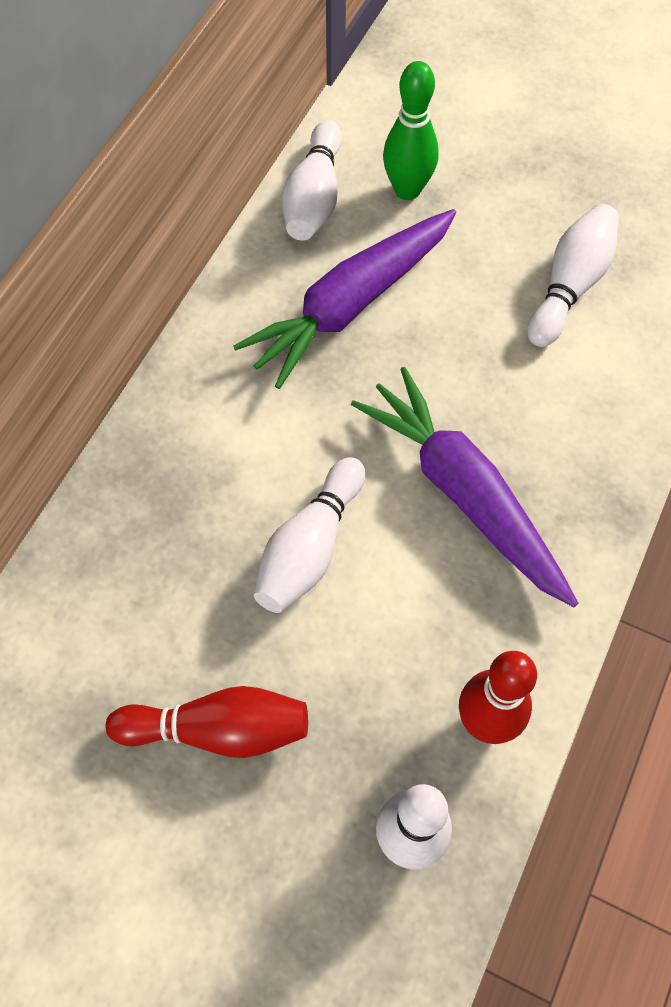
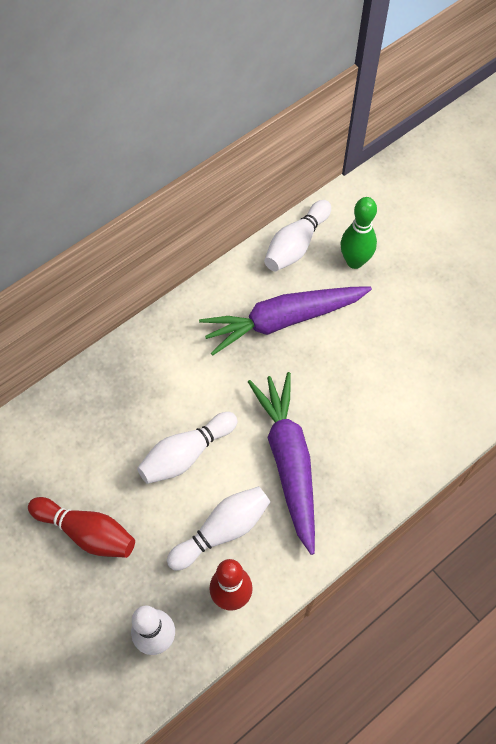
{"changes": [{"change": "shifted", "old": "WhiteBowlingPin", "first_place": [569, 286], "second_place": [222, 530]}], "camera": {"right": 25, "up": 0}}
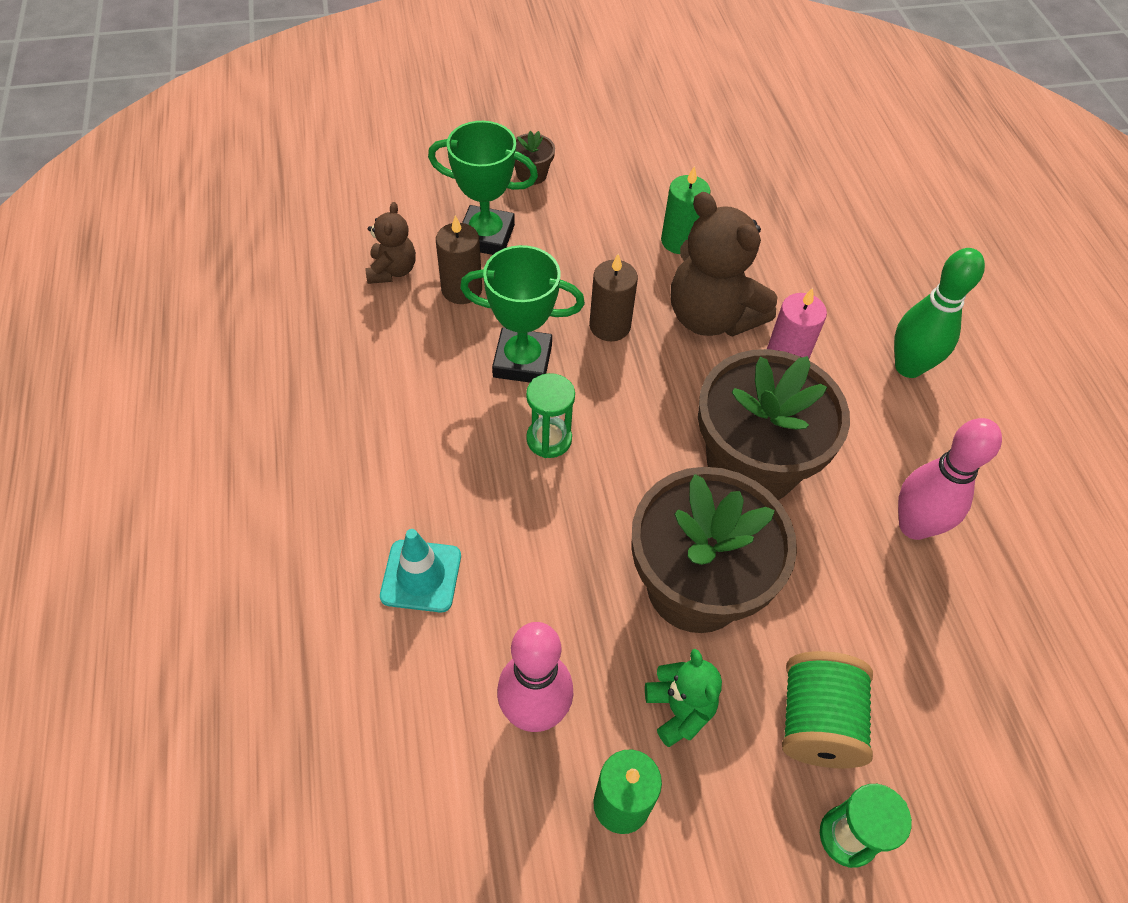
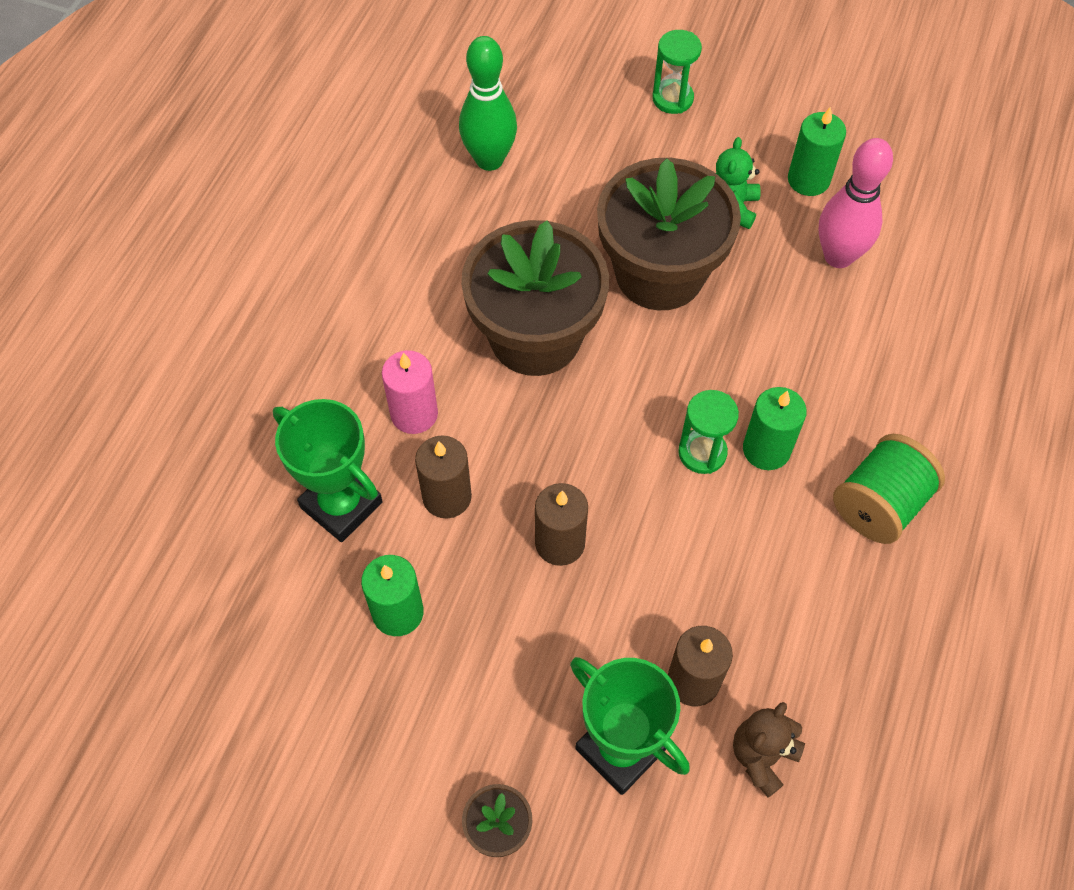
{"changes": [{"change": "swapped", "old": "BrownTeddyBear", "new": "BrownCandle", "first_place": [711, 317], "second_place": [447, 497]}, {"change": "shifted", "old": "GreenTrophy", "first_place": [522, 361], "second_place": [341, 505]}, {"change": "shifted", "old": "GreenBowlingPin", "first_place": [908, 367], "second_place": [489, 160]}, {"change": "gone", "old": "PinkBowlingPin", "first_place": [914, 526]}, {"change": "gone", "old": "TurquoiseTrafficCone", "first_place": [421, 576]}, {"change": "shifted", "old": "GreenSpool", "first_place": [816, 722], "second_place": [879, 505]}, {"change": "new", "new": "GreenCandle", "second_place": [766, 449]}], "camera": {"right": -145, "up": 5}}
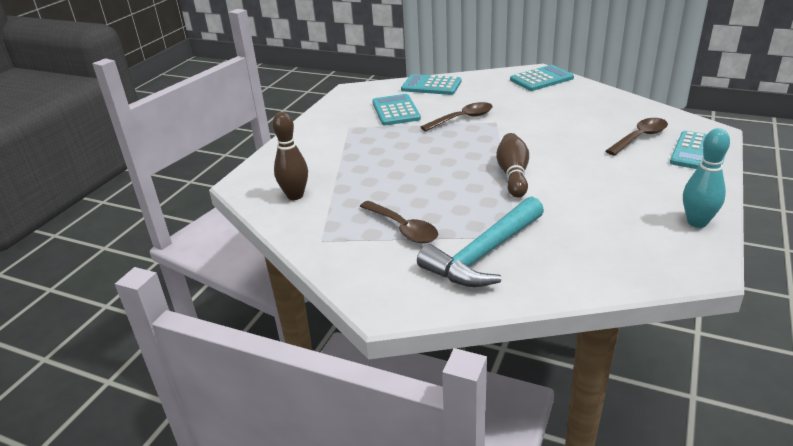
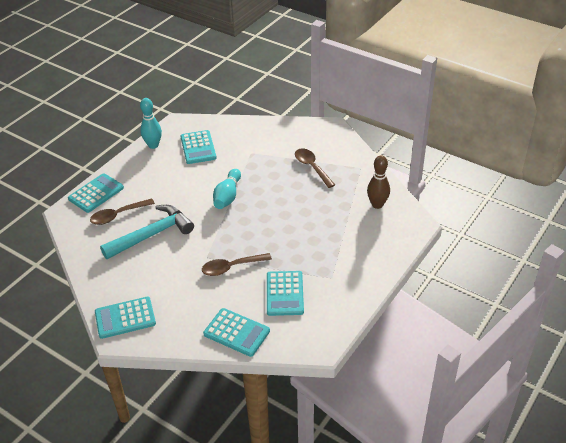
{"changes": [{"change": "repainted", "old": "BrownBowlingPin", "new": "TurquoiseBowlingPin", "first_place": [513, 175], "second_place": [227, 196]}, {"change": "shifted", "old": "TurquoiseHammer", "first_place": [484, 254], "second_place": [152, 235]}, {"change": "new", "new": "TurquoiseCalculator", "second_place": [198, 147]}], "camera": {"right": -170, "up": 10}}
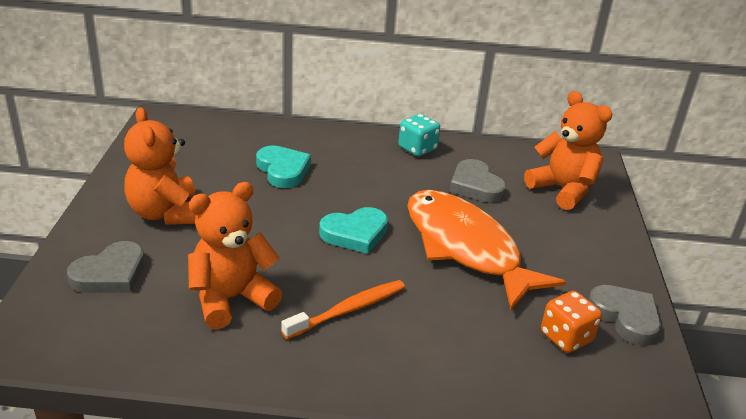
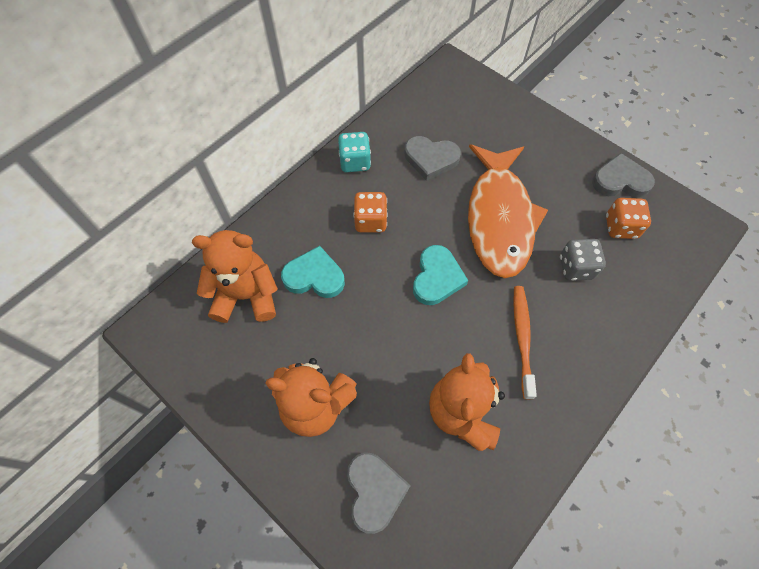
{"changes": [{"change": "shifted", "old": "OrangeTeddyBear", "first_place": [563, 190], "second_place": [246, 295]}, {"change": "rotated", "old": "OrangeFish", "first_place": [466, 248], "second_place": [499, 218], "degrees": -90}, {"change": "new", "new": "OrangeDice", "second_place": [370, 221]}, {"change": "new", "new": "GreyDice", "second_place": [576, 267]}], "camera": {"right": -50, "up": 30}}
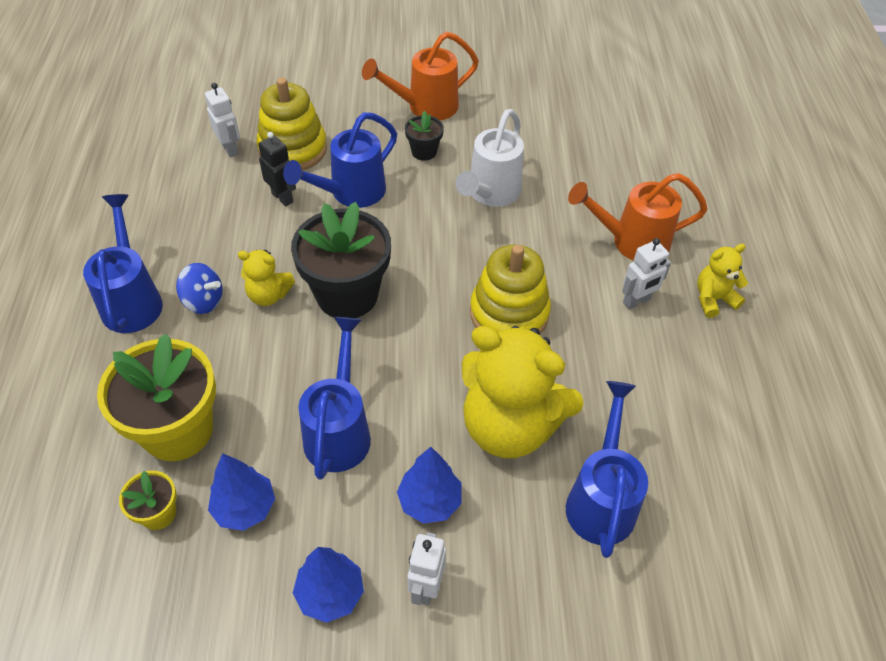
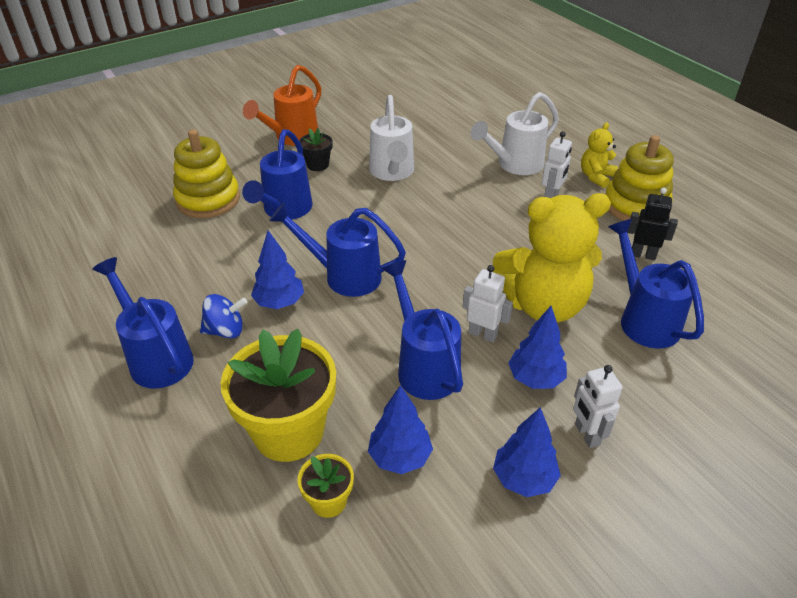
{"changes": [{"change": "shifted", "old": "WhiteRobot", "first_place": [230, 149], "second_place": [483, 334]}, {"change": "shifted", "old": "BlackRobot", "first_place": [282, 197], "second_place": [643, 255]}, {"change": "repainted", "old": "OrangeWateringCan", "new": "WhiteWateringCan", "first_place": [632, 242], "second_place": [515, 165]}, {"change": "swapped", "old": "BlackFlowerPot", "new": "BlueWateringCan", "first_place": [347, 295], "second_place": [344, 276]}, {"change": "shifted", "old": "YellowStackingToy", "first_place": [509, 313], "second_place": [635, 206]}, {"change": "swapped", "old": "YellowTeddyBear", "new": "BlueTree", "first_place": [268, 295], "second_place": [279, 303]}], "camera": {"right": -30, "up": -10}}
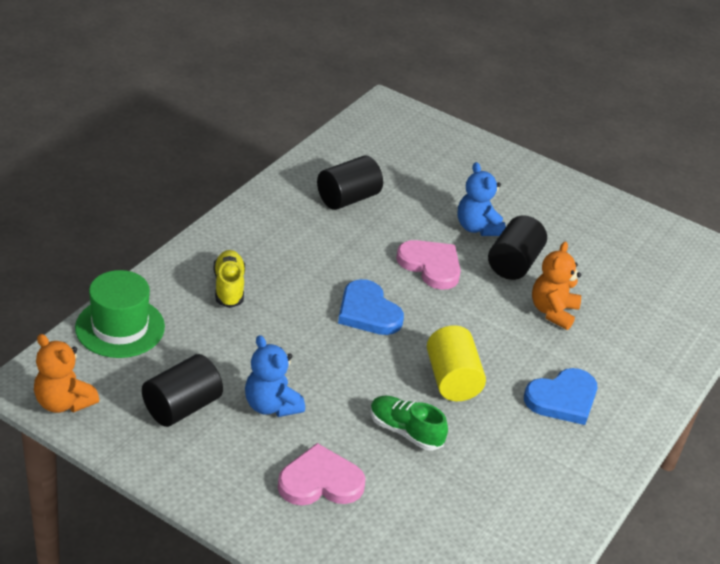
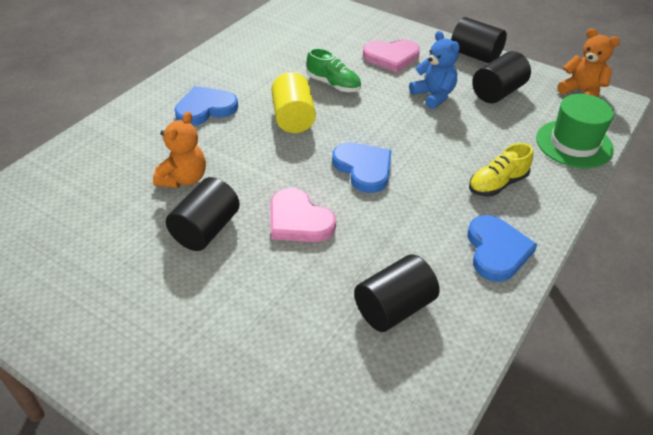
{"changes": [{"change": "gone", "old": "BlueTeddyBear", "first_place": [477, 228]}, {"change": "rotated", "old": "YellowShoe", "first_place": [229, 287], "second_place": [497, 184], "degrees": 60}, {"change": "new", "new": "BlackCylinder", "second_place": [475, 55]}, {"change": "new", "new": "BlueHeart", "second_place": [496, 250]}], "camera": {"right": -175, "up": 5}}
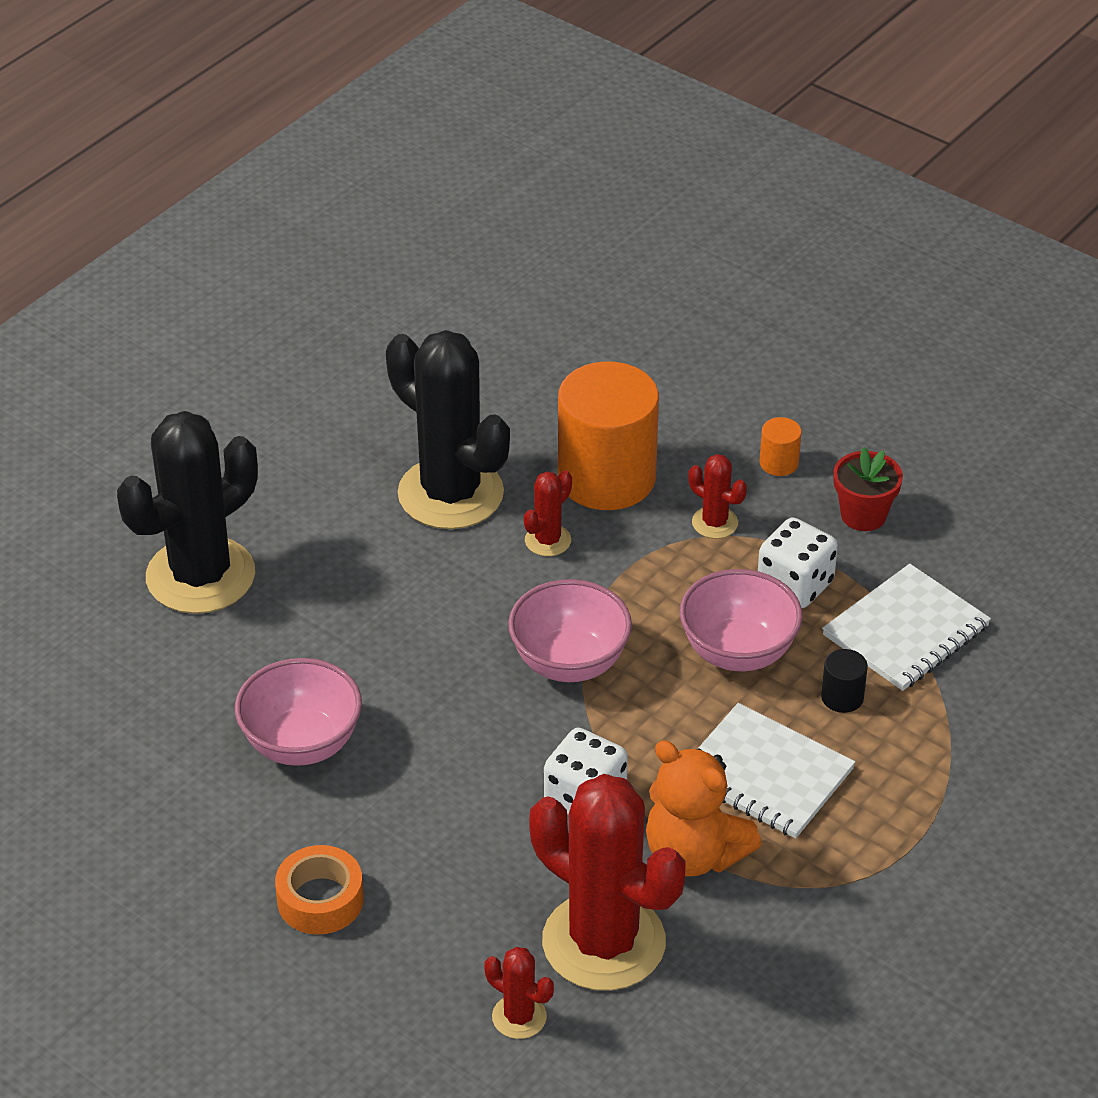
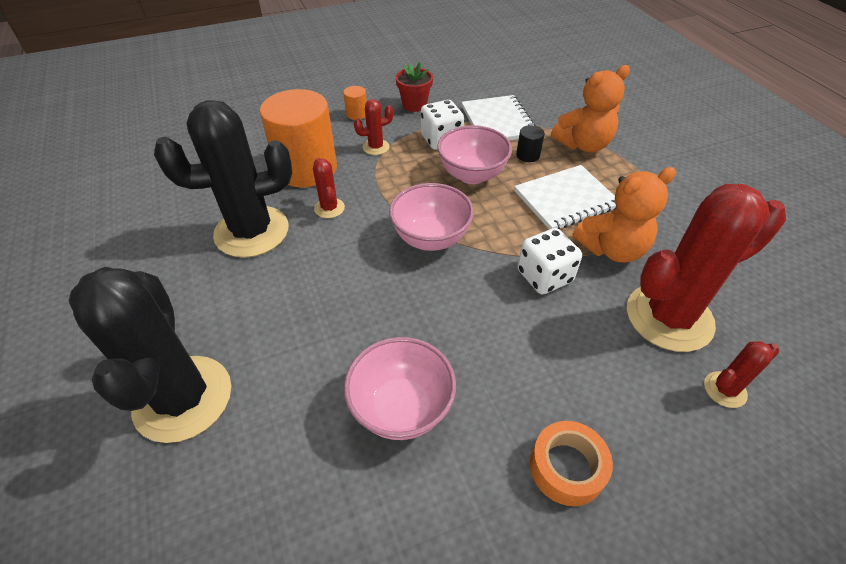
{"changes": [{"change": "new", "new": "OrangeTeddyBear", "second_place": [583, 145]}], "camera": {"right": -60, "up": 5}}
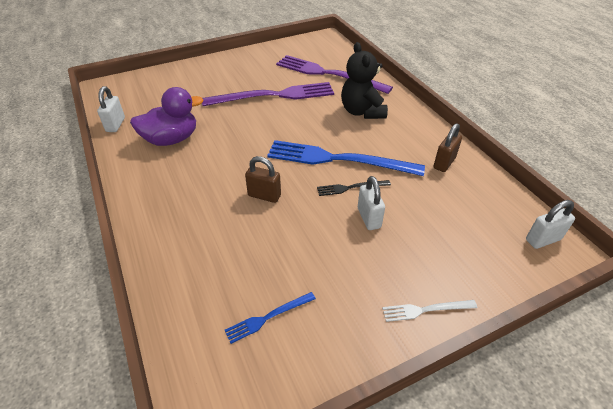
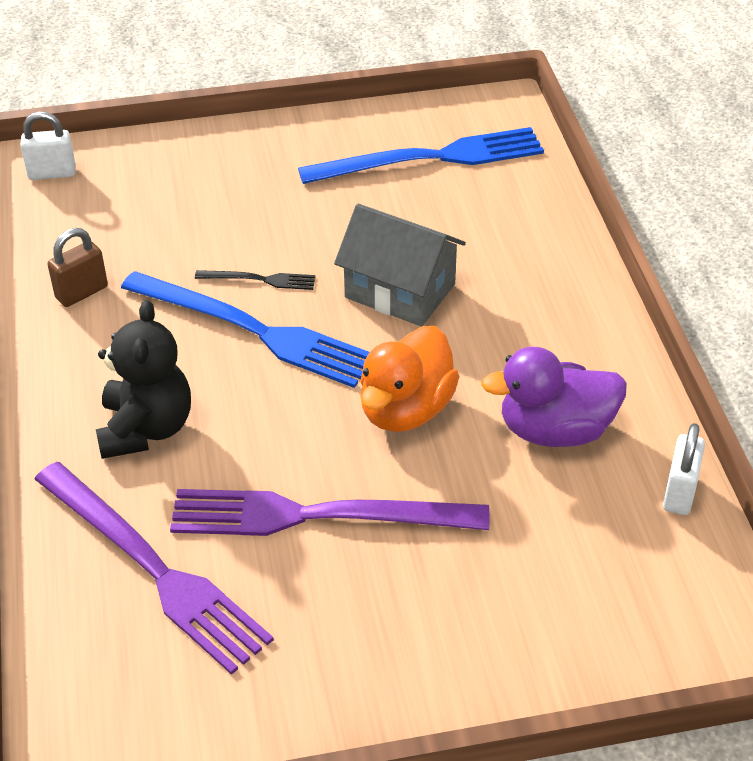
{"changes": [{"change": "swapped", "old": "BrownPadlock", "new": "GreyHouse", "first_place": [264, 196], "second_place": [400, 291]}, {"change": "gone", "old": "WhitePadlock", "first_place": [369, 218]}, {"change": "scaled", "old": "BlueFork", "first_place": [268, 317], "second_place": [431, 158], "factor": 2.24}, {"change": "gone", "old": "WhiteFork", "first_place": [426, 310]}, {"change": "new", "new": "OrangeDuck", "second_place": [406, 409]}], "camera": {"right": -165, "up": 0}}
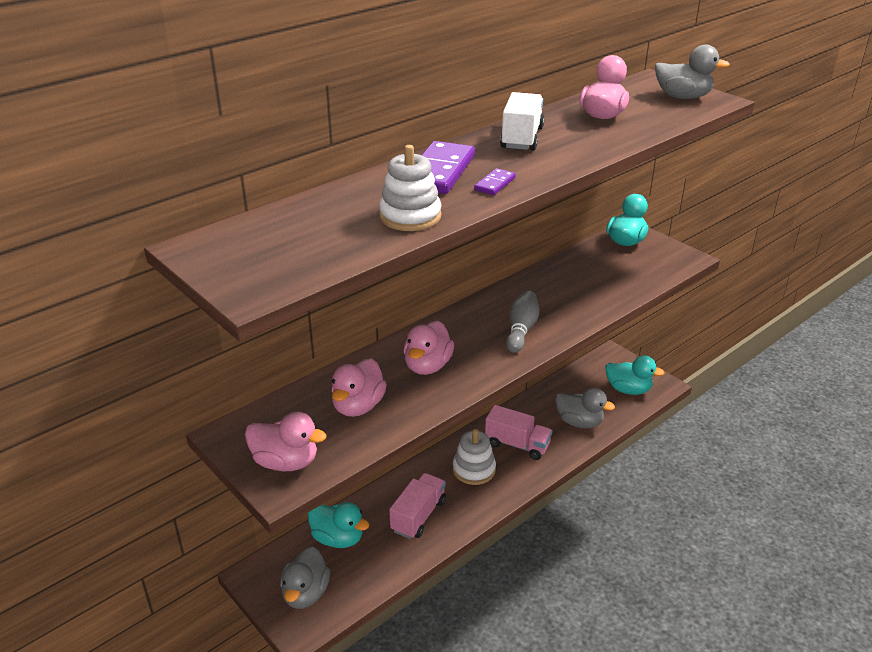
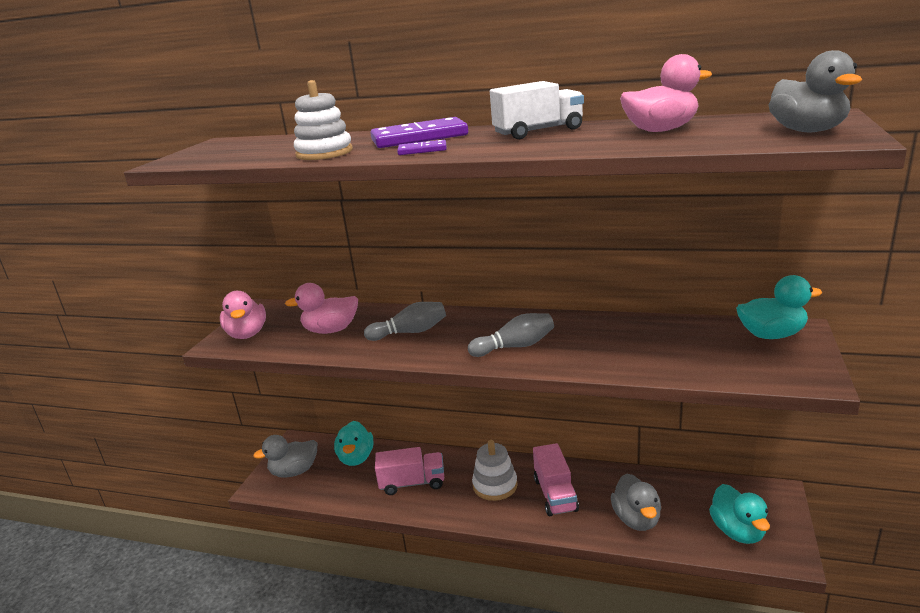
{"changes": [{"change": "swapped", "old": "PinkDuck", "new": "GreyBowlingPin", "first_place": [427, 366], "second_place": [410, 332]}], "camera": {"right": 60, "up": -10}}
